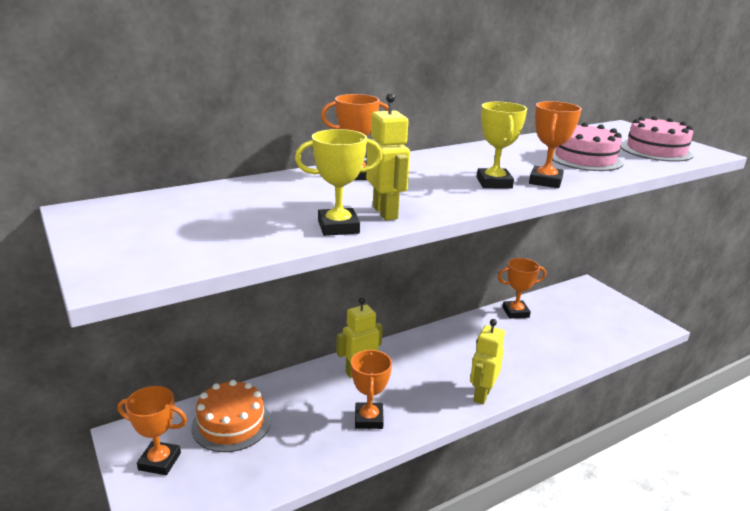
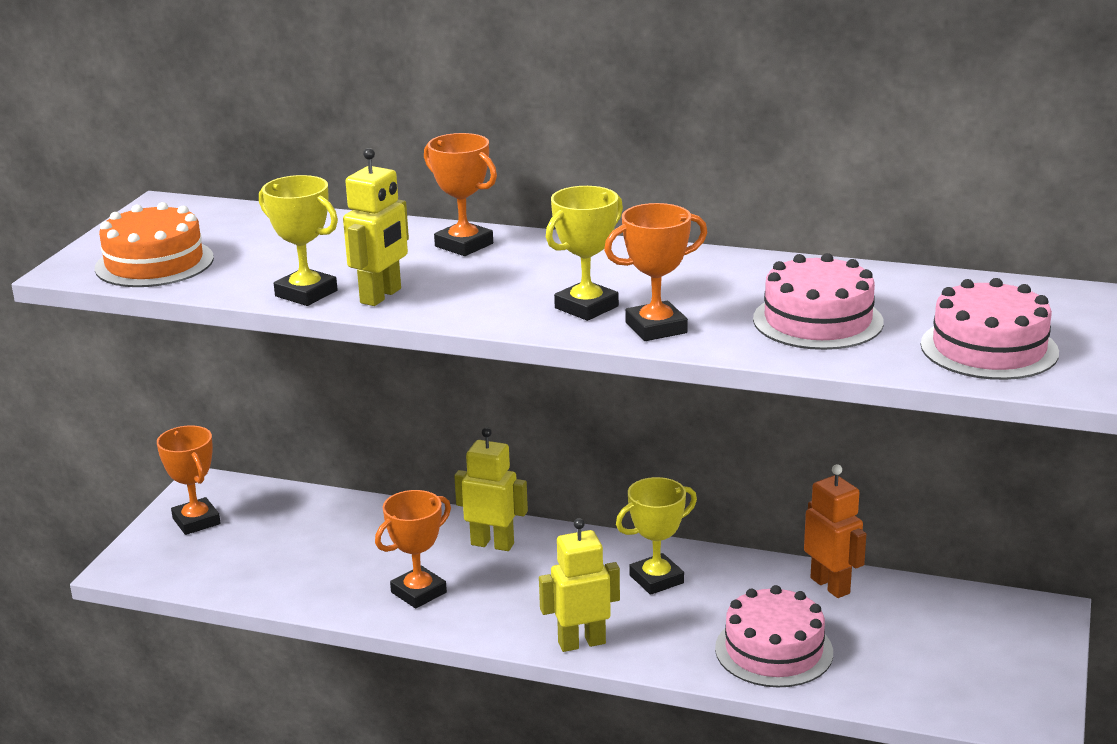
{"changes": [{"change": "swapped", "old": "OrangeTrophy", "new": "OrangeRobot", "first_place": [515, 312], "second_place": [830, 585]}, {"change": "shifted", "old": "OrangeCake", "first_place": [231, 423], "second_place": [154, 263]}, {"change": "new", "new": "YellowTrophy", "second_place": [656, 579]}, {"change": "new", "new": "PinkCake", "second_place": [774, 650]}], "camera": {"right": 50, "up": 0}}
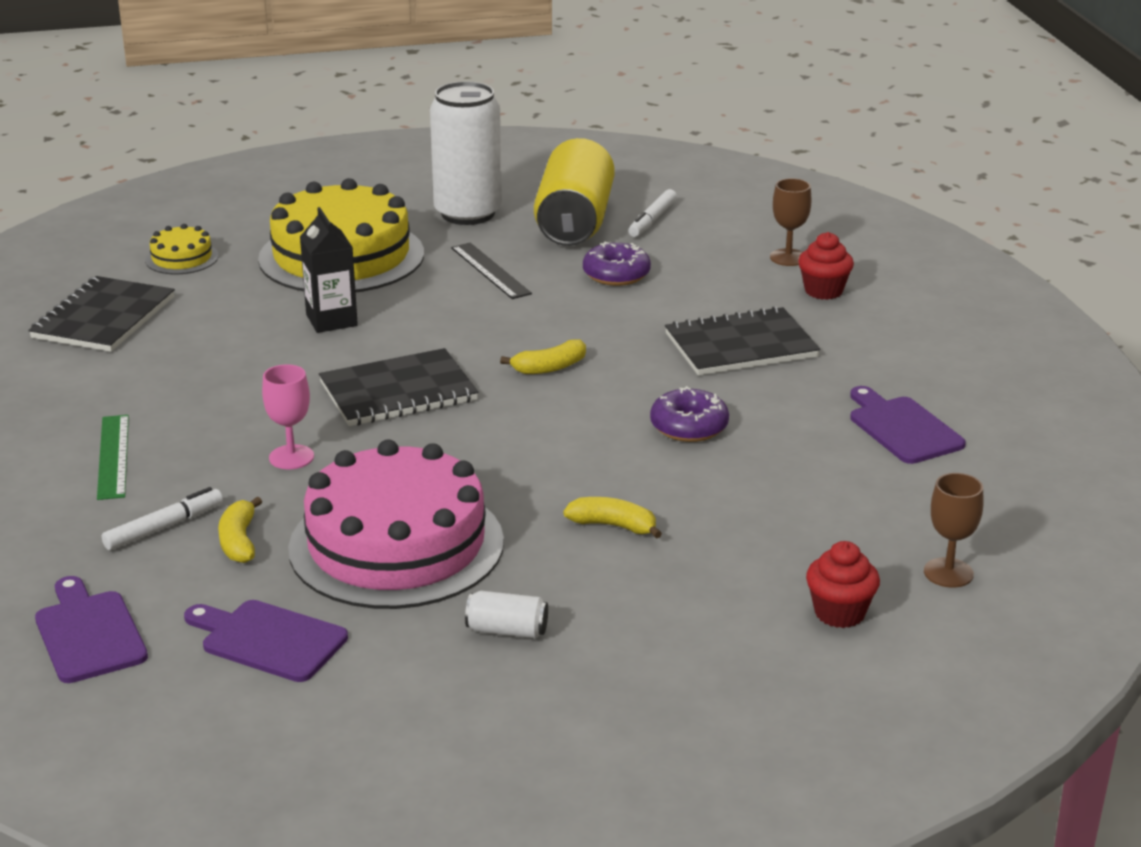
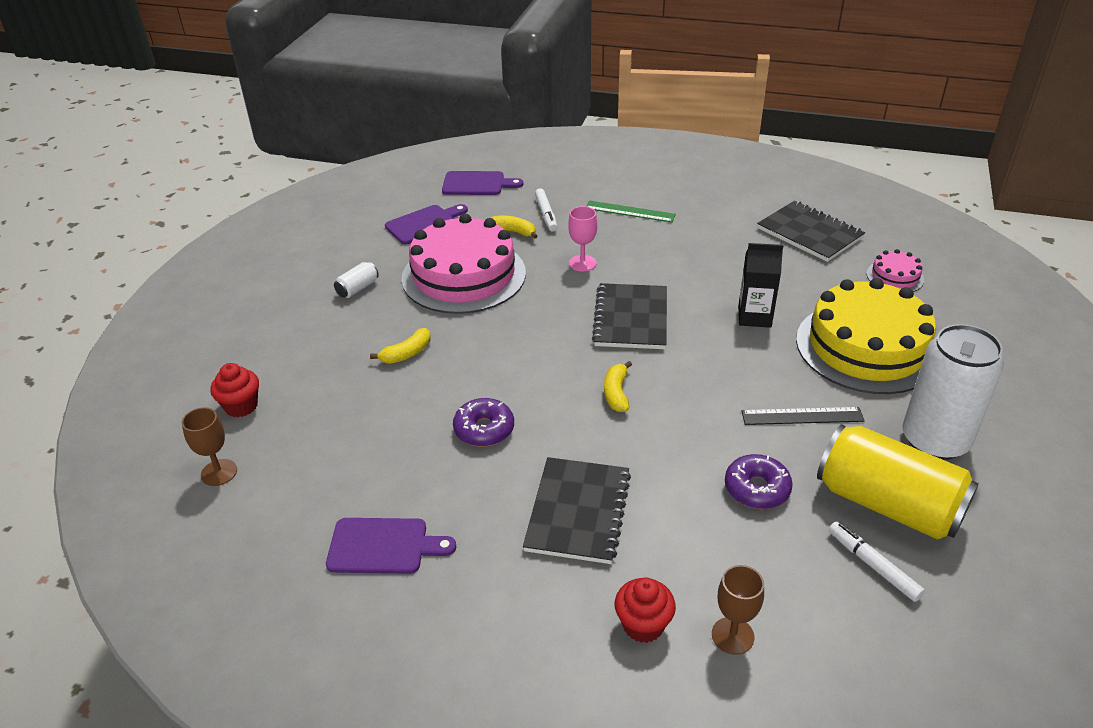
{"changes": [{"change": "repainted", "old": "YellowCake", "new": "PinkCake", "first_place": [182, 258], "second_place": [895, 276]}], "camera": {"right": 120, "up": 10}}
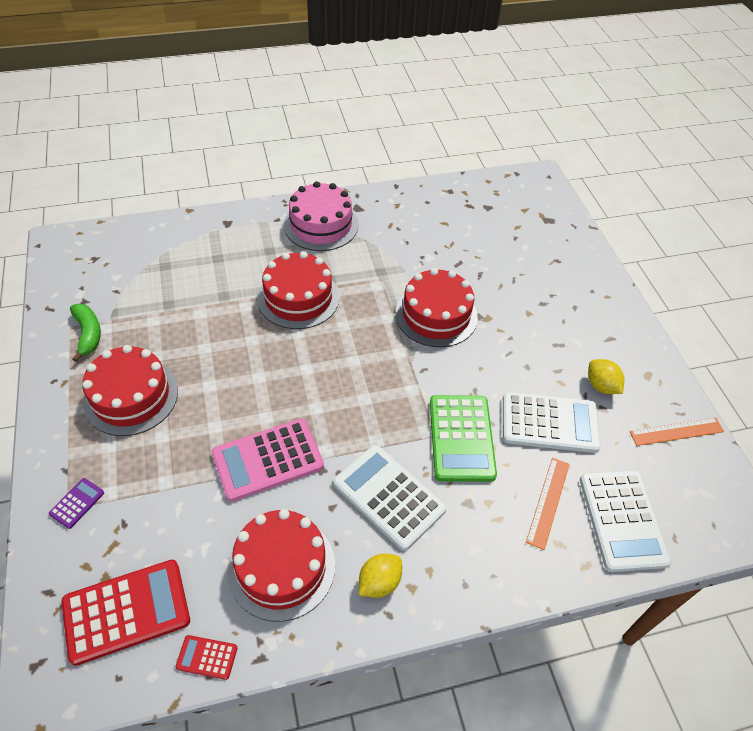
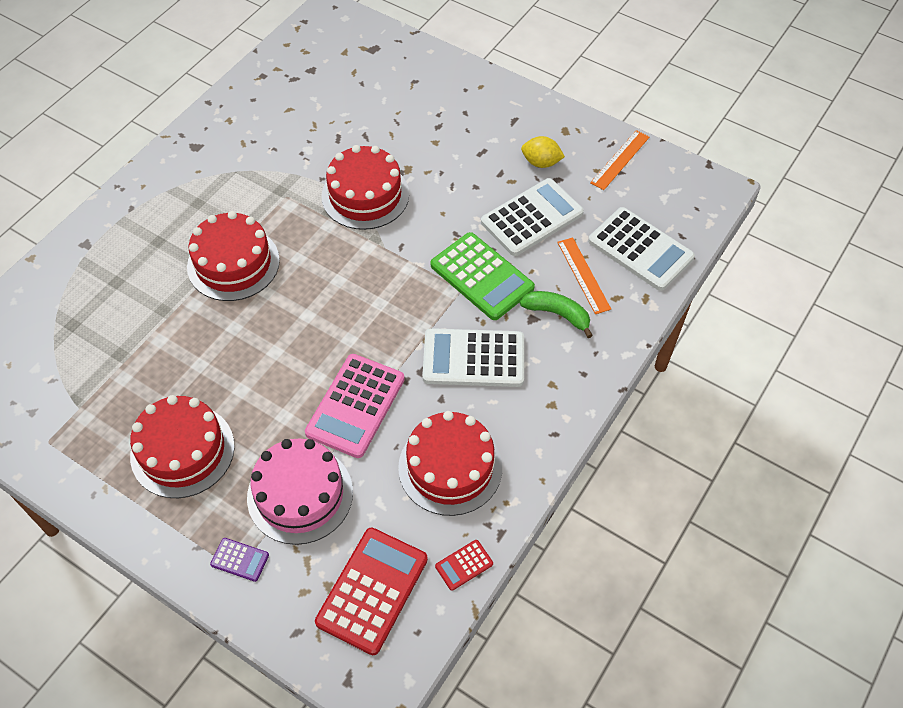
{"changes": [{"change": "shifted", "old": "PinkCake", "first_place": [321, 225], "second_place": [300, 494]}, {"change": "shifted", "old": "GreenBanana", "first_place": [88, 334], "second_place": [557, 314]}, {"change": "rotated", "old": "PurpleCalculator", "first_place": [77, 503], "second_place": [240, 560], "degrees": 120}, {"change": "gone", "old": "YellowLemon", "first_place": [379, 582]}], "camera": {"right": -40, "up": 5}}
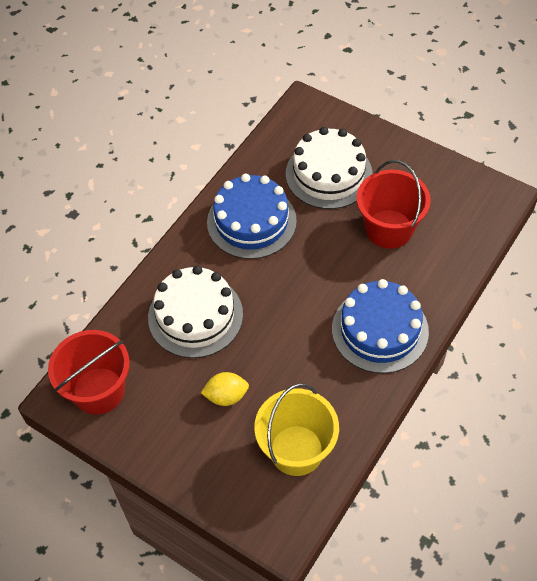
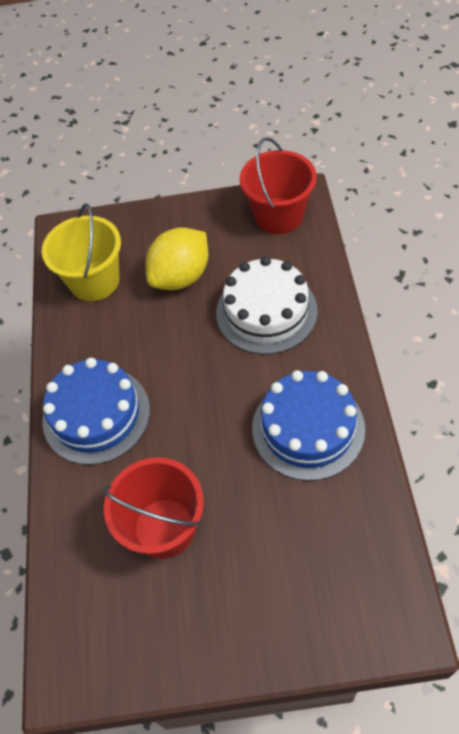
{"changes": [{"change": "gone", "old": "WhiteCake", "first_place": [329, 174]}, {"change": "scaled", "old": "YellowLemon", "first_place": [226, 396], "second_place": [181, 276], "factor": 1.74}], "camera": {"right": 145, "up": 0}}
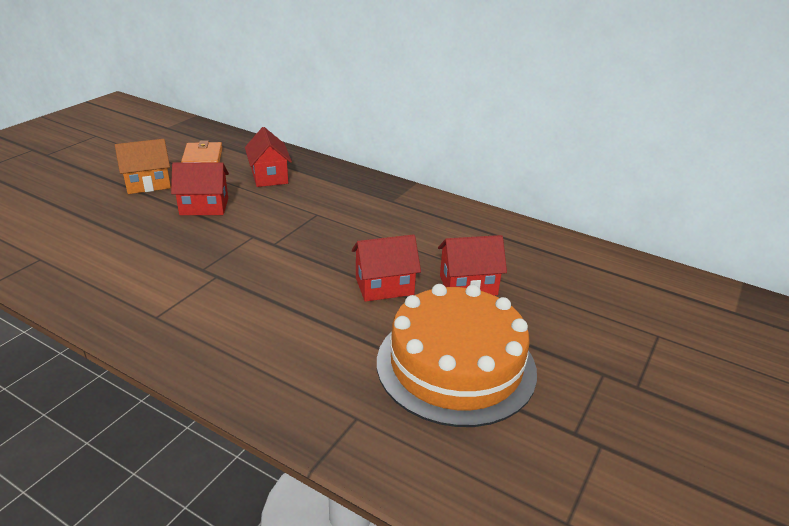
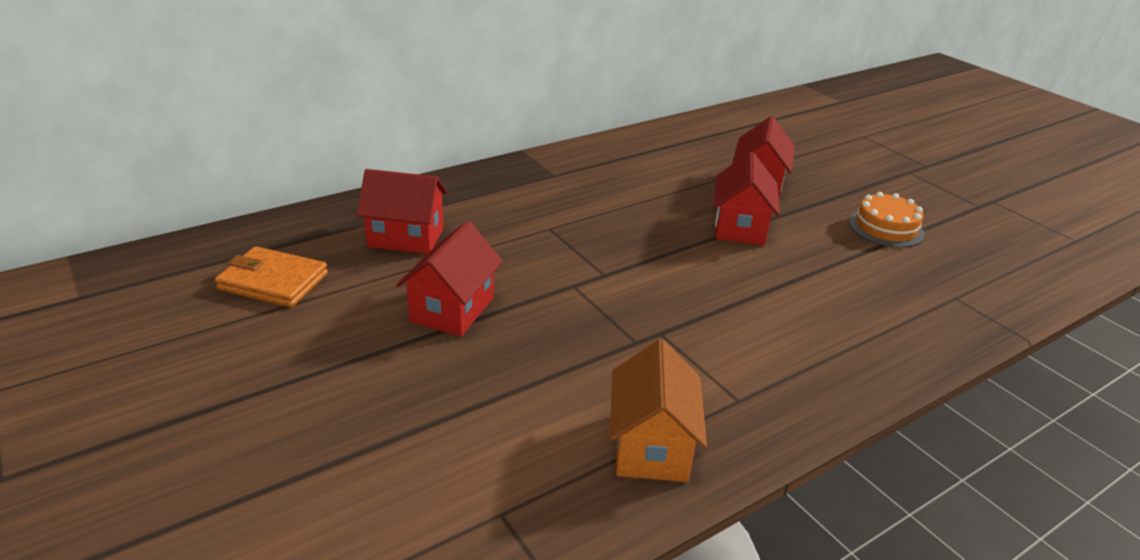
{"changes": [{"change": "shifted", "old": "OrangeHouse", "first_place": [148, 184], "second_place": [651, 446]}, {"change": "scaled", "old": "OrangeCake", "first_place": [456, 365], "second_place": [885, 228], "factor": 0.45}], "camera": {"right": -65, "up": 0}}
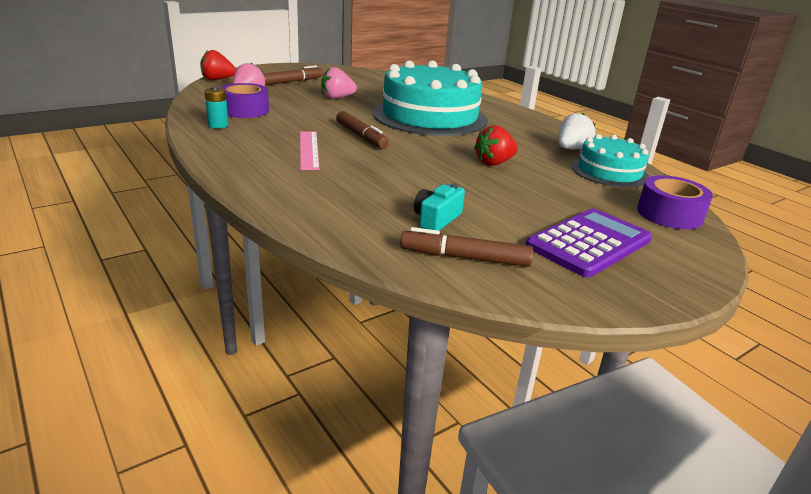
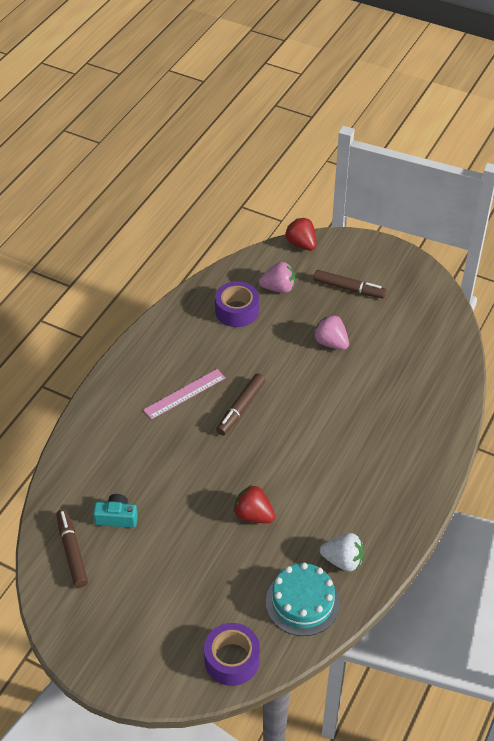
{"changes": [{"change": "gone", "old": "TurquoiseCake", "first_place": [430, 116]}, {"change": "gone", "old": "TurquoiseBattery", "first_place": [218, 125]}, {"change": "gone", "old": "PurpleCalculator", "first_place": [589, 243]}], "camera": {"right": 65, "up": 20}}
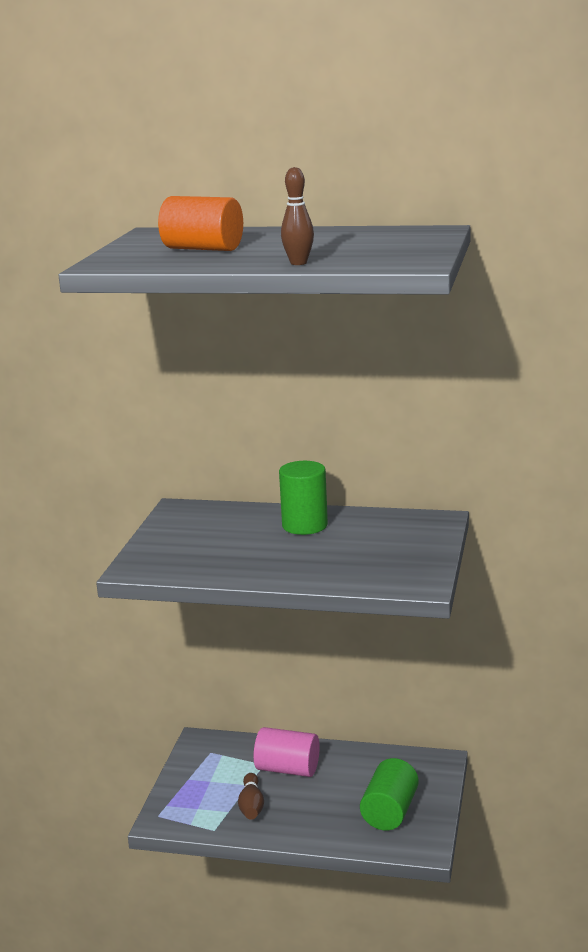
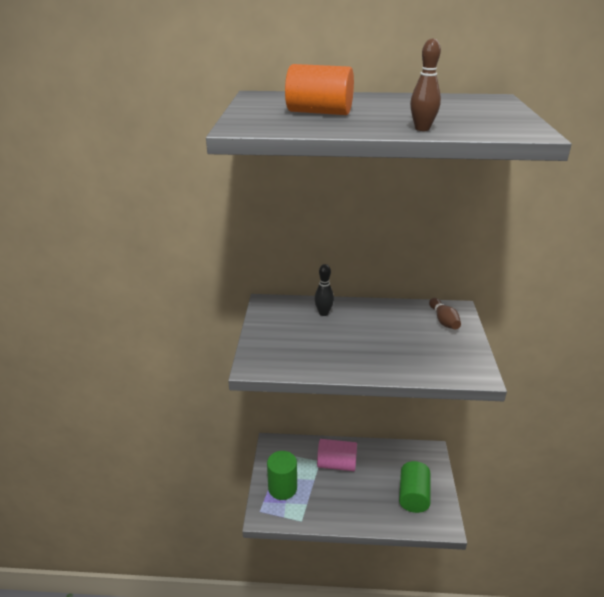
{"changes": [{"change": "shifted", "old": "GreenCylinder", "first_place": [305, 525], "second_place": [282, 488]}, {"change": "shifted", "old": "BrownBowlingPin", "first_place": [251, 806], "second_place": [443, 320]}, {"change": "new", "new": "BlackBowlingPin", "second_place": [323, 313]}], "camera": {"right": -10, "up": 10}}
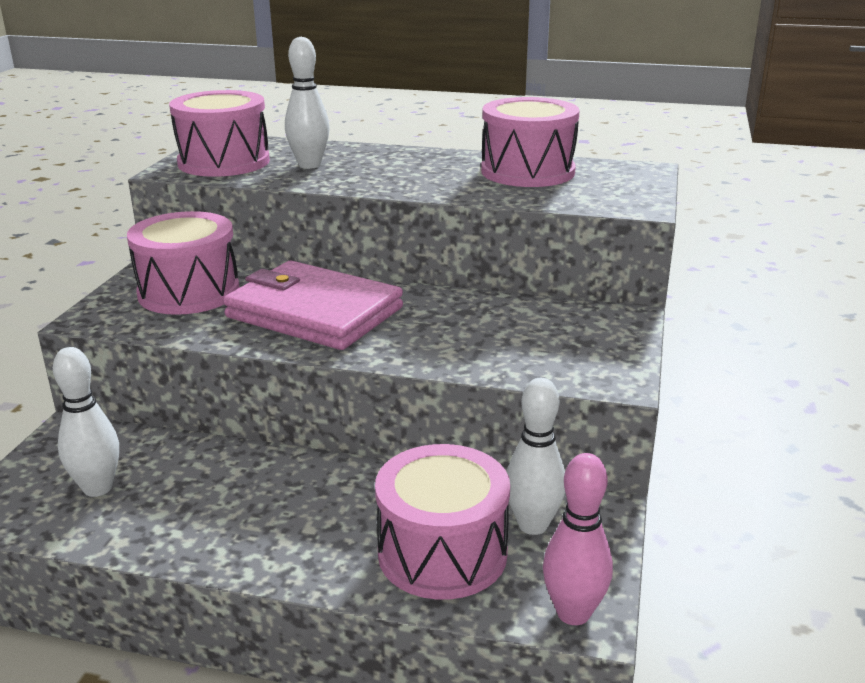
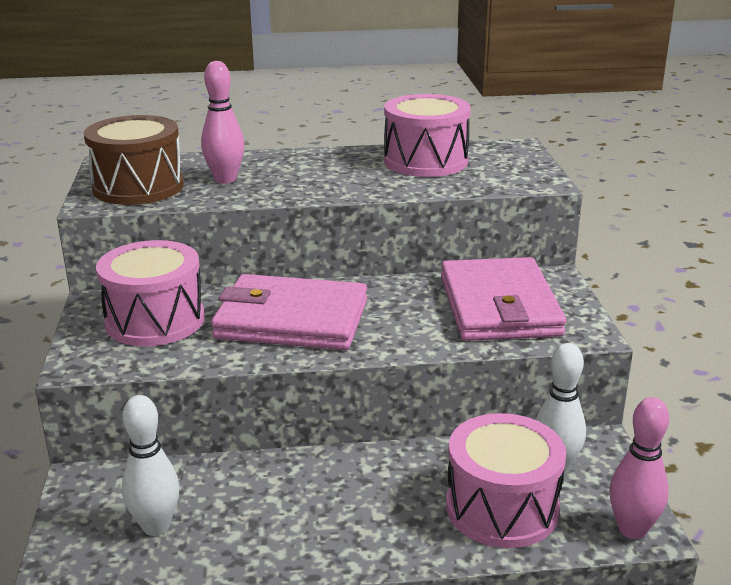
{"changes": [{"change": "repainted", "old": "WhiteBowlingPin", "new": "PinkBowlingPin", "first_place": [309, 165], "second_place": [225, 179]}, {"change": "repainted", "old": "PinkDrum", "new": "BrownDrum", "first_place": [224, 162], "second_place": [138, 187]}, {"change": "new", "new": "PinkWallet", "second_place": [499, 306]}], "camera": {"right": -20, "up": 0}}
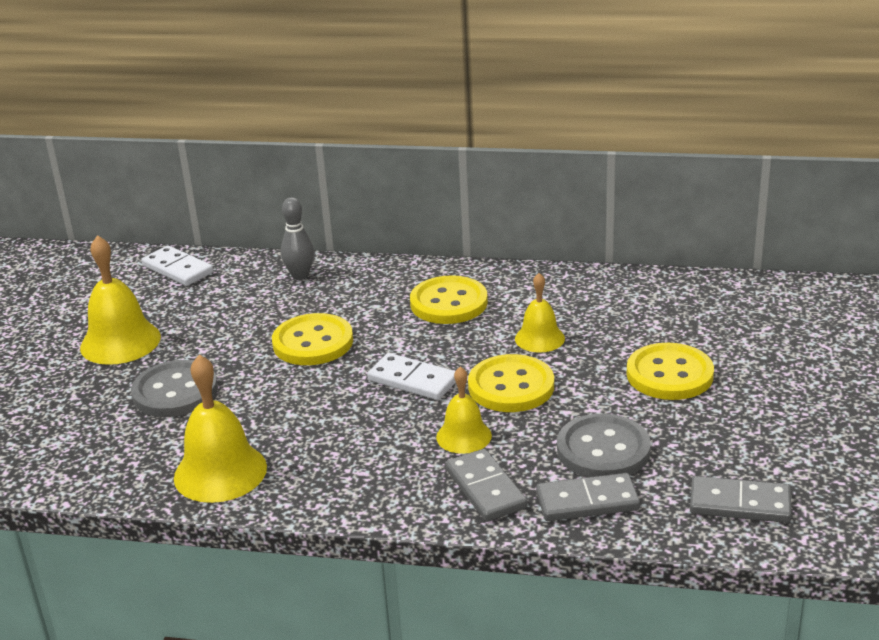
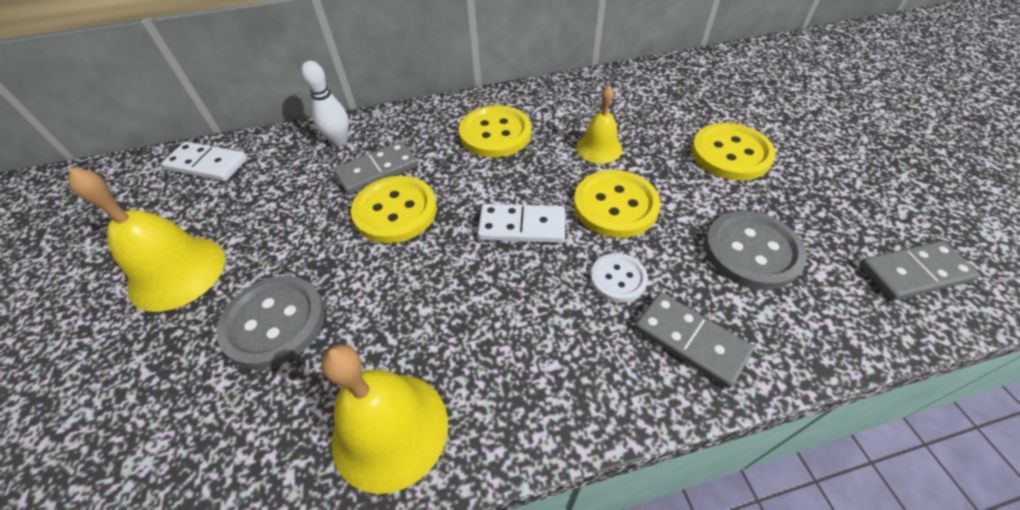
{"changes": [{"change": "repainted", "old": "GreyBowlingPin", "new": "WhiteBowlingPin", "first_place": [300, 276], "second_place": [339, 141]}, {"change": "swapped", "old": "YellowBell", "new": "WhiteButton", "first_place": [464, 436], "second_place": [618, 278]}, {"change": "shifted", "old": "GreyDomino", "first_place": [587, 501], "second_place": [377, 170]}], "camera": {"right": -25, "up": 20}}
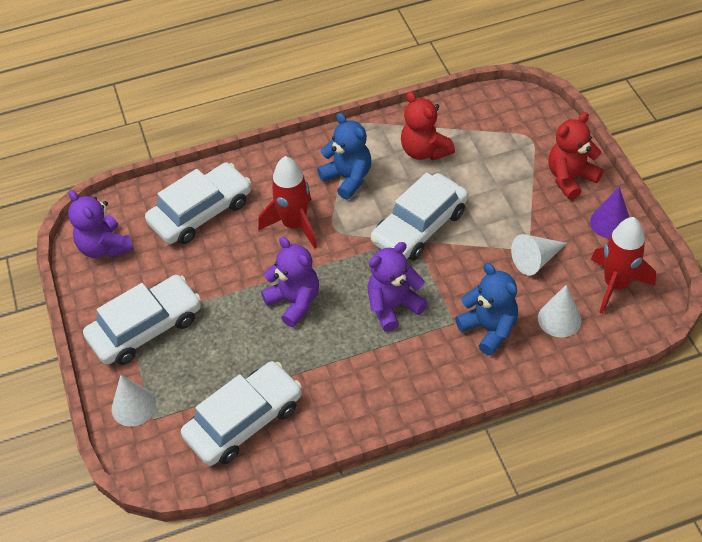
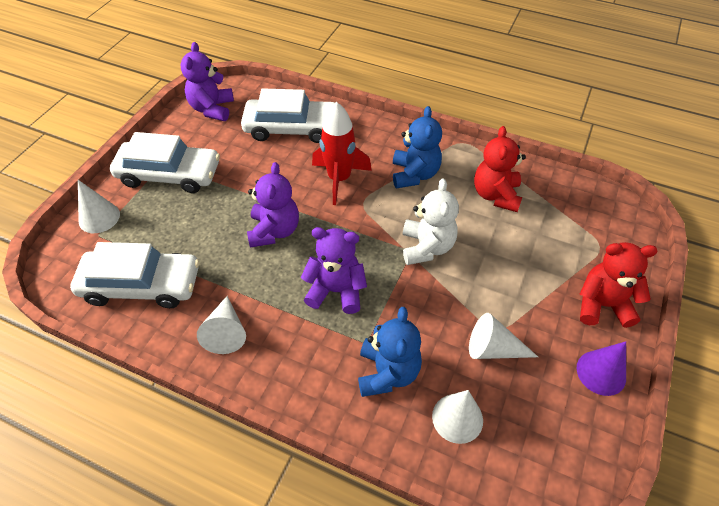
{"changes": [{"change": "swapped", "old": "WhiteCar", "new": "WhiteTeddyBear", "first_place": [419, 226], "second_place": [427, 247]}, {"change": "gone", "old": "RedRocket", "first_place": [615, 285]}, {"change": "new", "new": "WhiteCone", "second_place": [226, 332]}], "camera": {"right": 40, "up": 0}}
